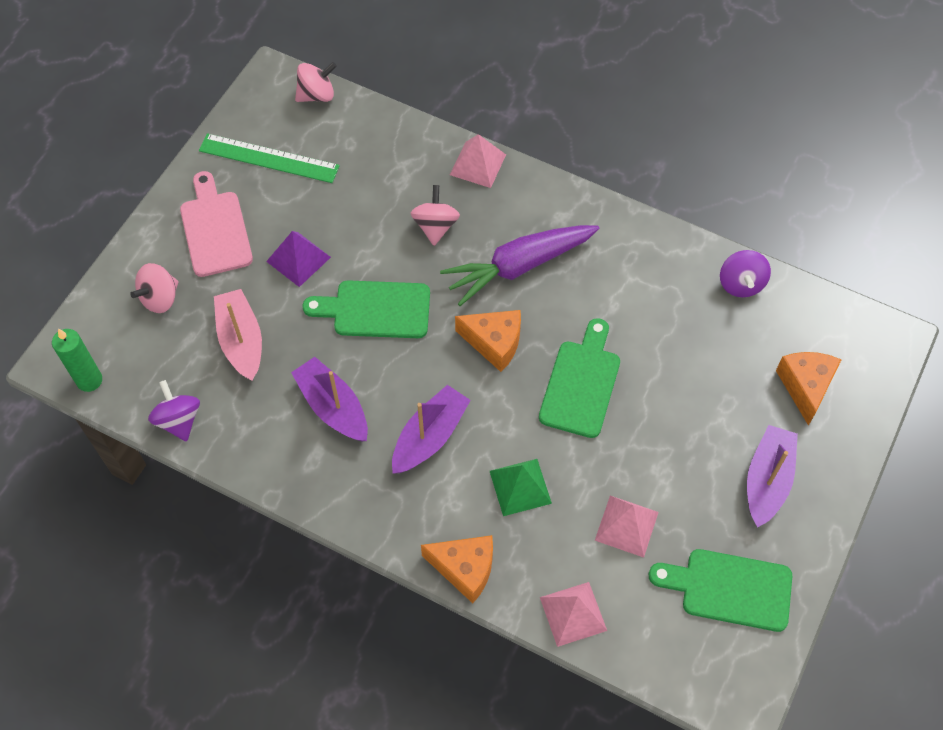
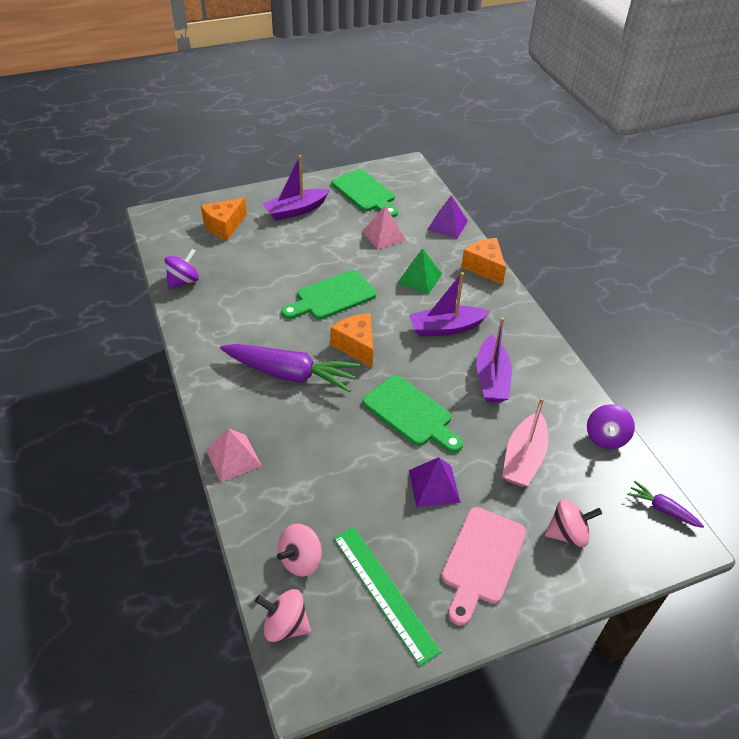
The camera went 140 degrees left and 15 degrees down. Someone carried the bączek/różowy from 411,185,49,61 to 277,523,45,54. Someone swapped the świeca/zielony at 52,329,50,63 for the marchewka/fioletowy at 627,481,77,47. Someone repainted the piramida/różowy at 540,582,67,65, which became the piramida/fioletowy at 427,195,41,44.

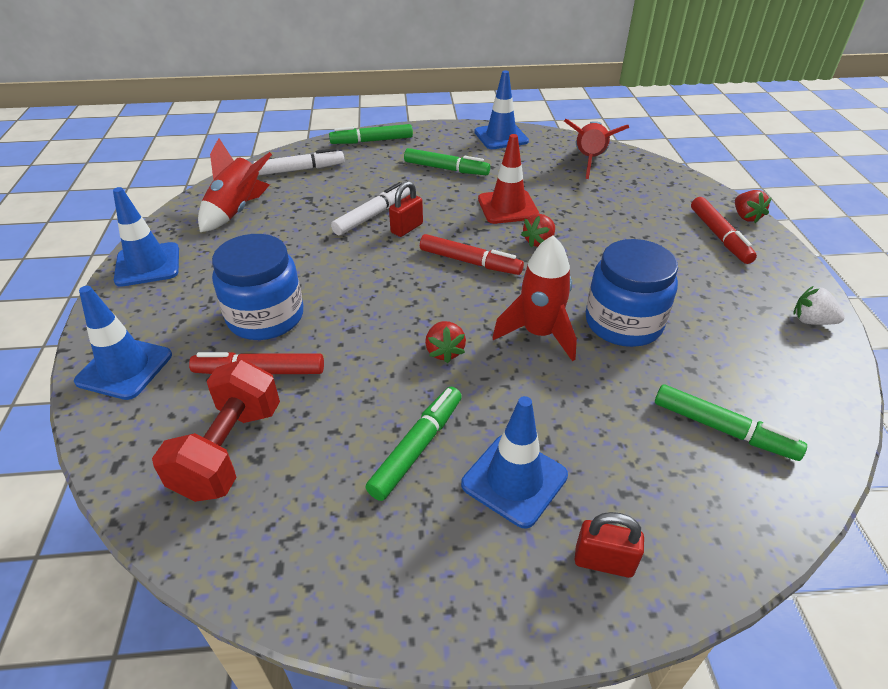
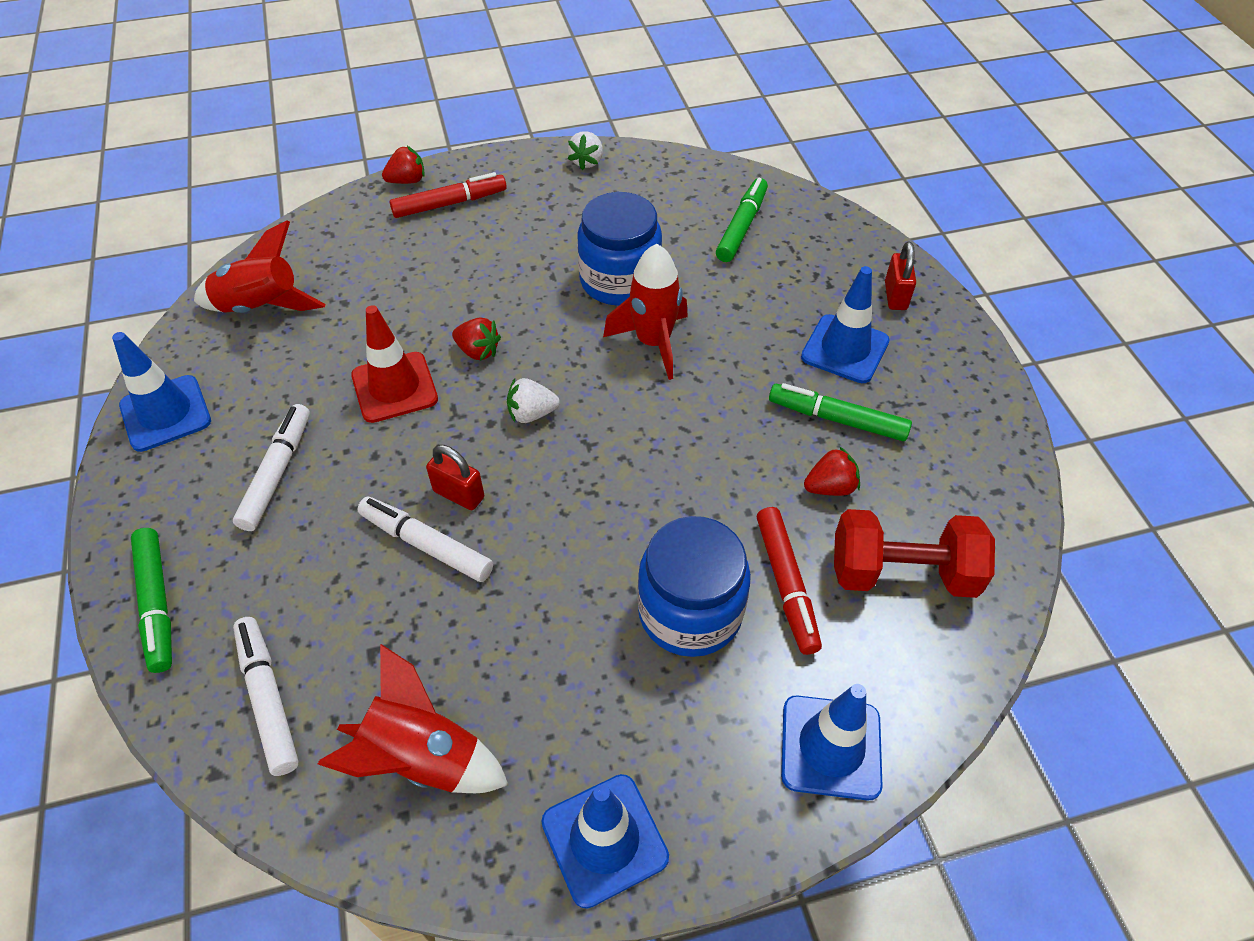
The camera went 100 degrees left and 10 degrees up. Someone carried the truskawka/czerwony from 425,321,41,42 to 804,446,56,50. Someone swapped the flamaster/czerwony at 420,234,104,41 for the truskawka/biały at 507,378,53,45. Someone repainted the flamaster/zielony at 404,148,86,27, which became the flamaster/biały at 233,404,77,127.

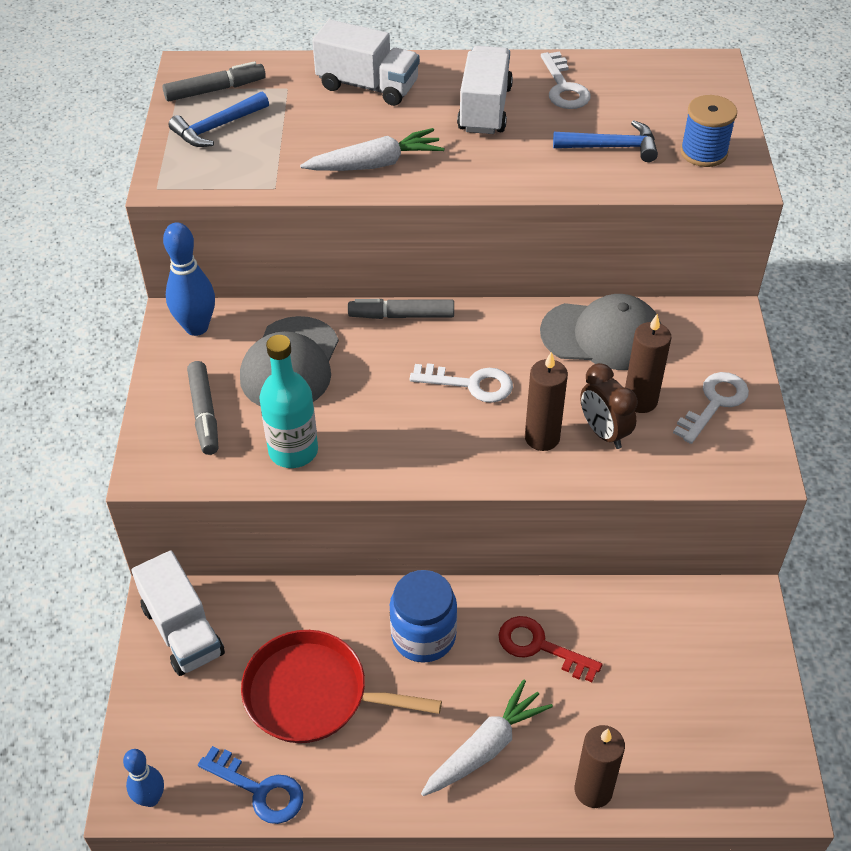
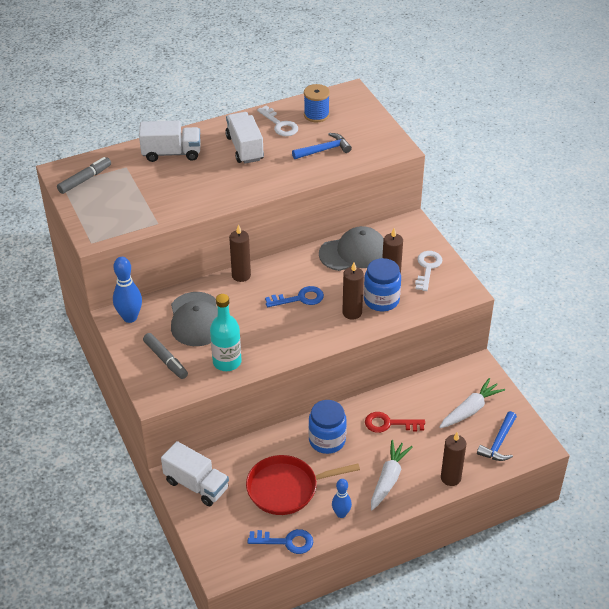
The camera went 25 degrees left and 5 degrees down. Someone carried the kręgiel/niebieski from 123,749,41,58 to 332,479,20,39. Someone carried the młotek/niebieski from 169,91,100,56 to 477,411,40,50. Someone carried the marchewka/biały from 300,128,144,43 to 439,378,66,50. Someone carried the szpulka/niebieski from 680,95,57,72 to 304,84,26,38. Someone swapped the flamaster/szary at 348,299,106,20 for the świeca/brązowy at 229,224,22,58. Someone swapped the budzik/brązowy at 580,363,58,86 for the słoik/niebieski at 364,258,37,53. Someone repainted the klucz/biały at 409,363,104,40, which became the klucz/niebieski at 265,286,59,21.

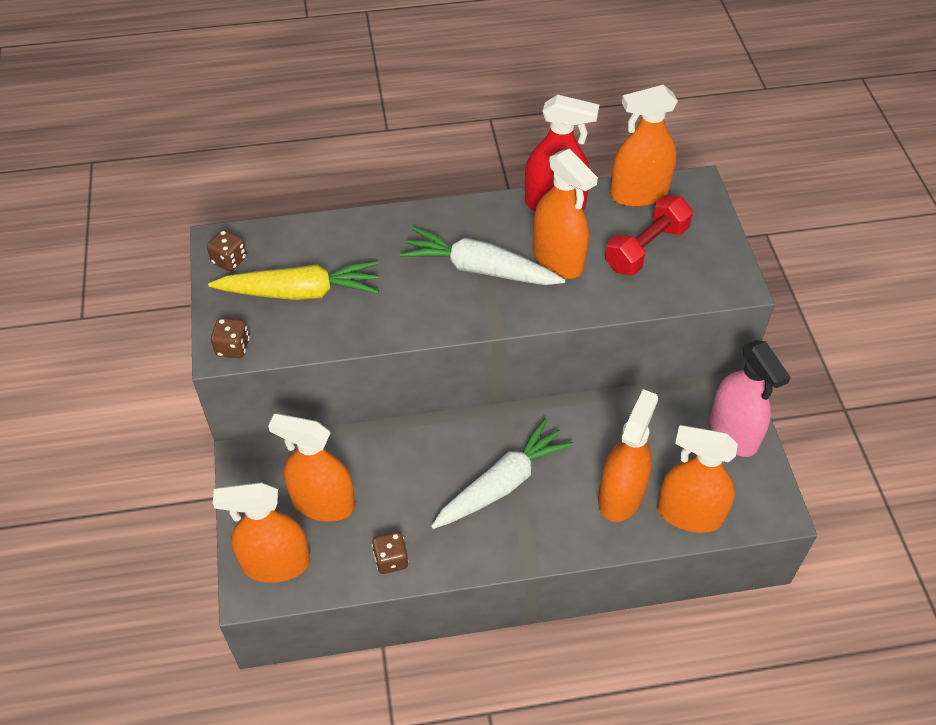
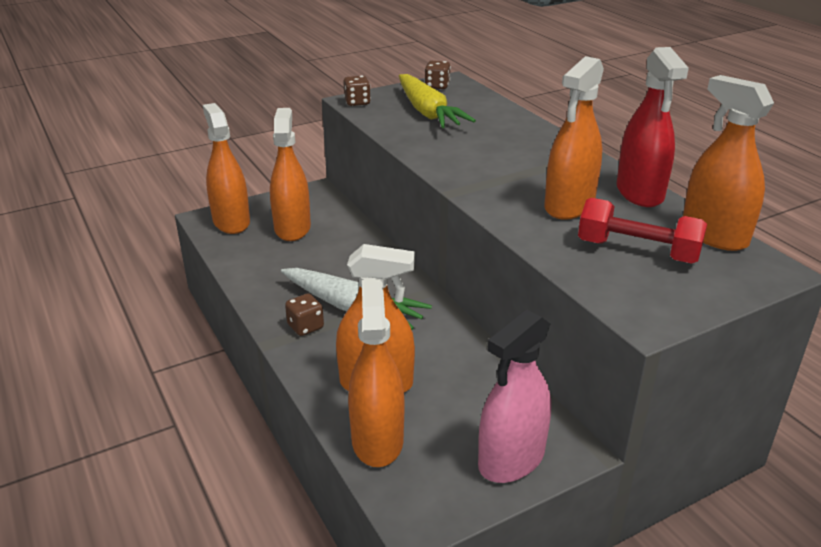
The camera went 70 degrees right and 20 degrees down. Someone took away the marchewka/biały at 400,227,165,58. Someone carried the kostka do gry/brązowy from 372,532,36,42 to 285,293,39,43.

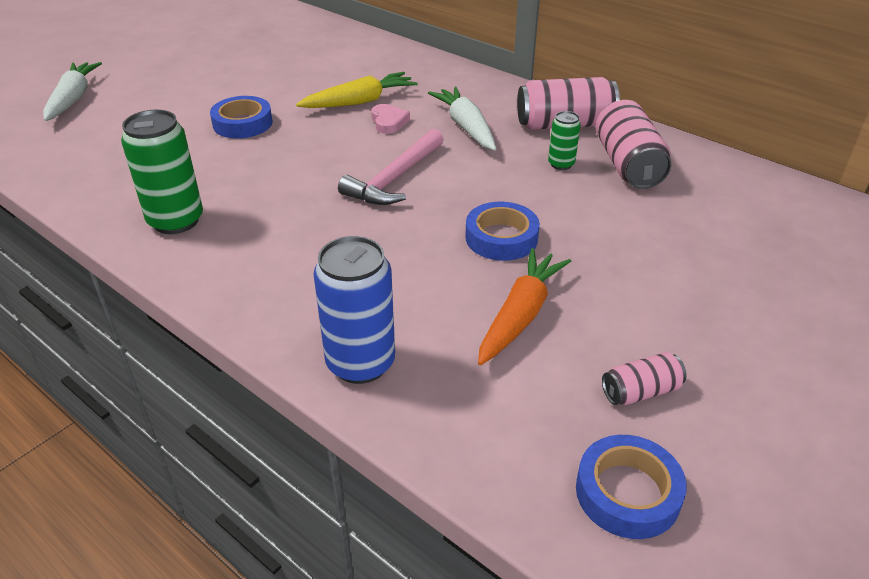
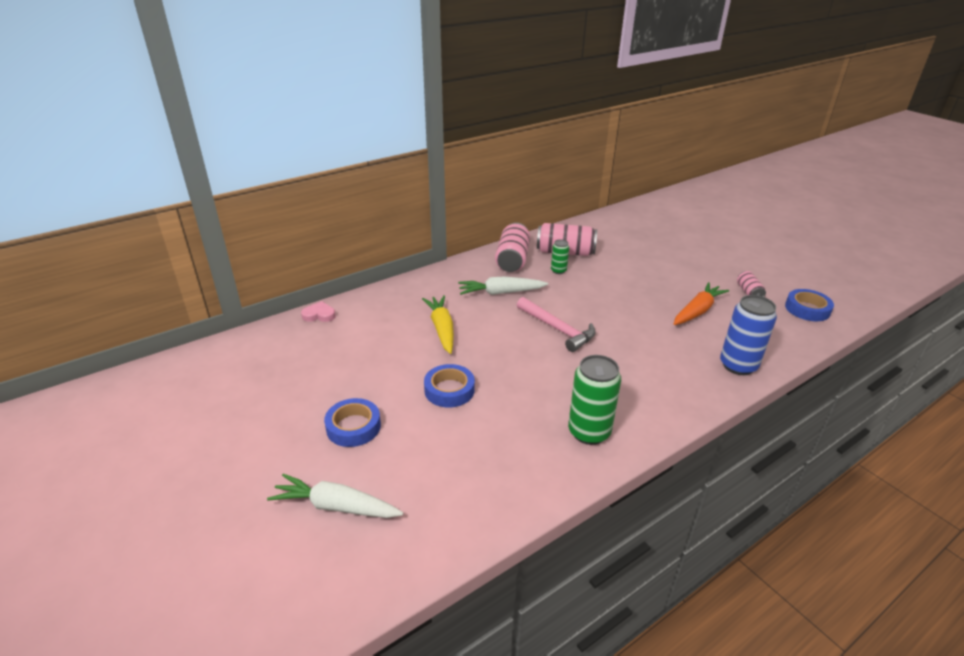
The camera went 75 degrees left and 5 degrees down. Someone carried the serce/różowy from 371,104,39,30 to 301,301,35,21. Someone carried the taśma klejąca/niebieski from 465,202,75,59 to 324,398,57,49. Someone rotated the marchewka/pomarańczowy at 478,248,93,117 by 90 degrees clockwise.

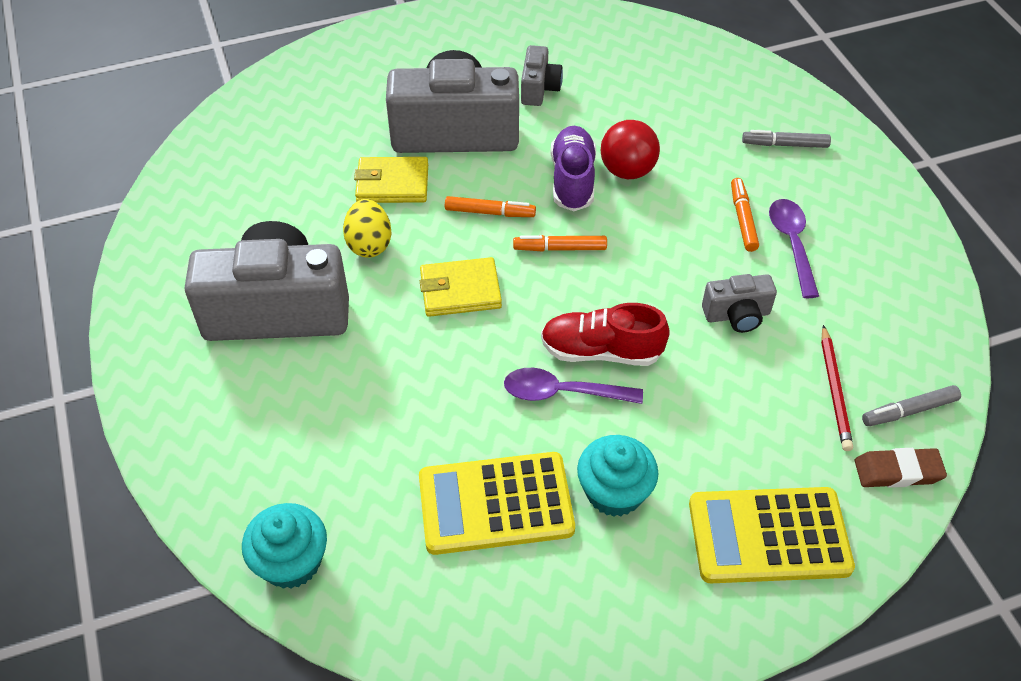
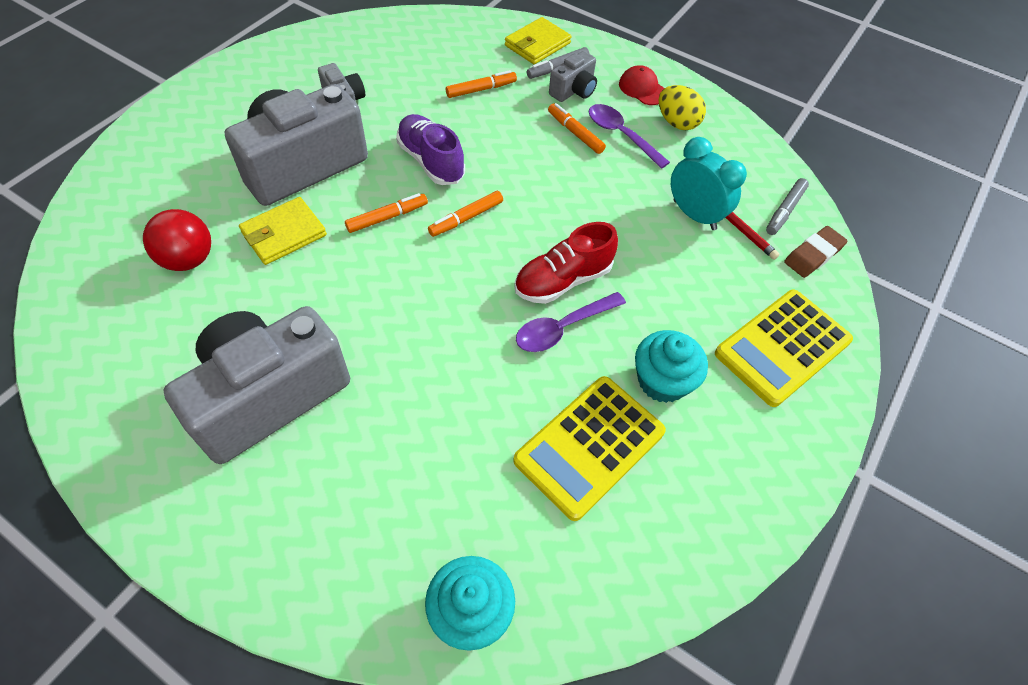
The camera went 40 degrees left and 5 degrees up. Someone put down the flamaster/pomarańczowy at 446,70,71,28. Someone put down the czapka/czerwony at 619,65,46,40. Someone put down the budzik/turkusowy at 671,137,76,93. Someone carried the jajko/żółty from 343,199,49,59 to 659,85,47,45. Someone carried the portfel/żółty from 420,257,82,60 to 505,17,66,47. Someone carried the piłka/czerwony from 600,120,60,59 to 143,209,68,62. Someone carried the aparat fotograficzny/szary from 702,274,75,59 to 549,51,48,51.

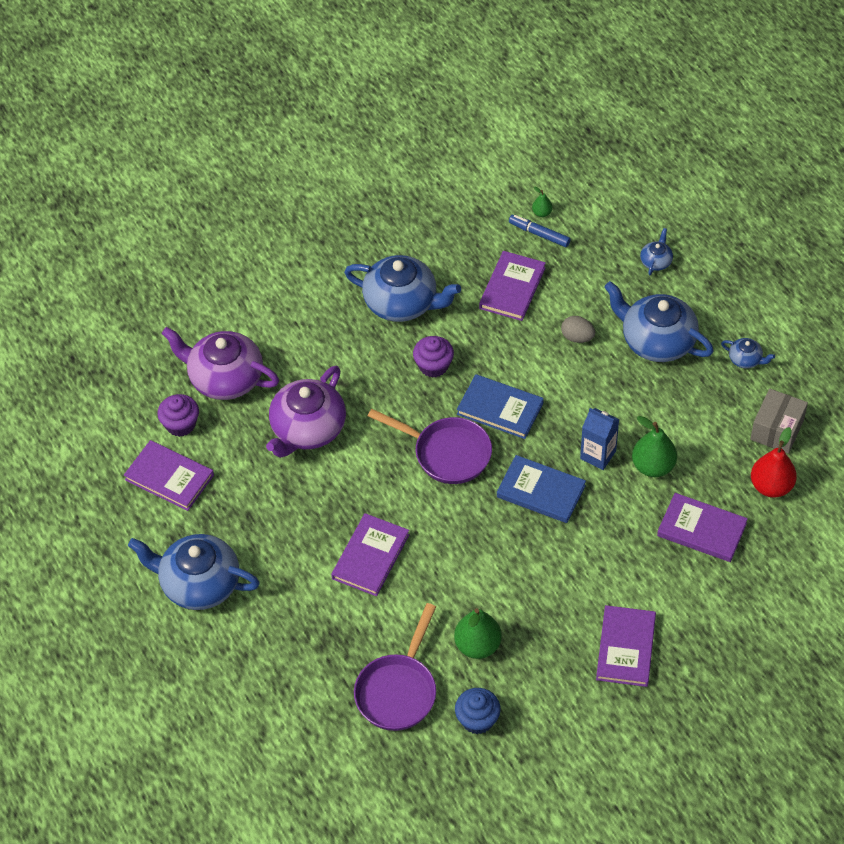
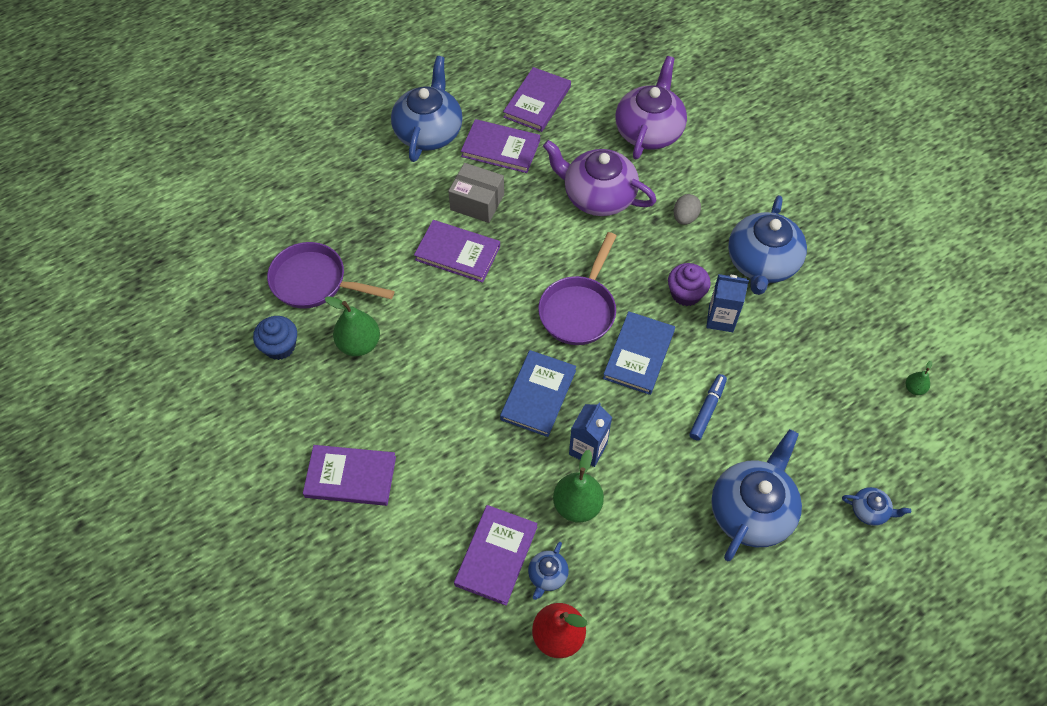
The camera went 85 degrees right and 5 degrees up. Someone took away the muffinka/fioletowy at 157,394,42,43. Someone put down the karton mleka/niebieski at 706,274,43,58. Someone carried the książka/fioletowy from 479,251,67,70 to 461,119,79,54. Someone carried the flamaster/niebieski from 509,215,62,32 to 689,374,38,67. Someone carried the jajko/szary from 561,316,34,27 to 674,194,27,31. Someone carried the imbryk/niebieski from 721,338,54,31 to 528,542,41,58. Someone carried the pudełko/szary from 750,389,58,65 to 448,163,56,60.

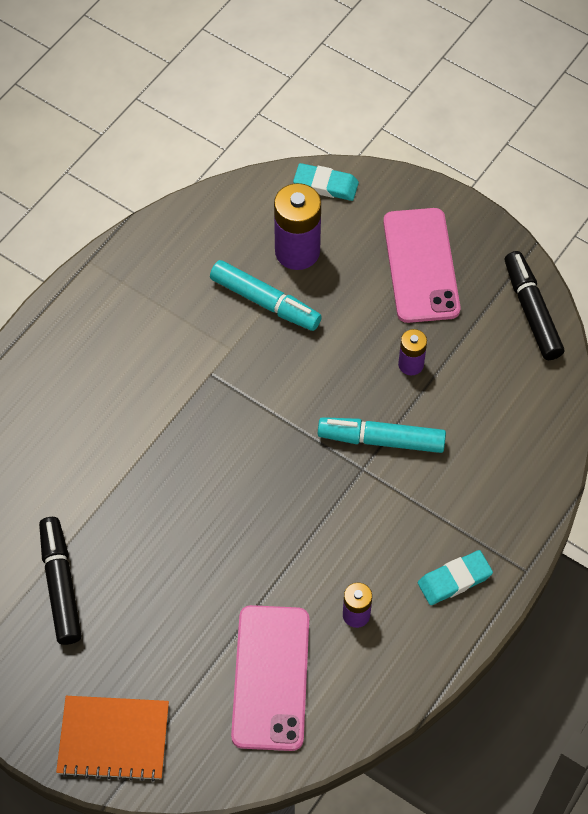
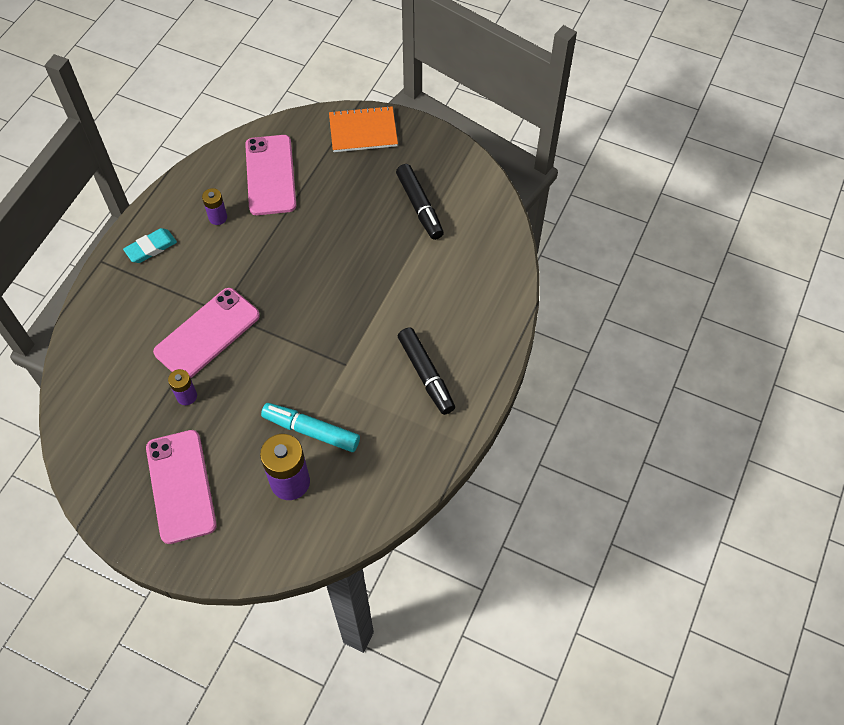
The camera went 170 degrees right and 0 degrees up. Someone took away the gumka do mazania/turkusowy at 293,163,66,38. Someone carried the flamaster/czarny from 505,251,59,109 to 398,327,57,88. Someone swapped the flamaster/turkusowy at 318,417,128,36 for the telefon/różowy at 153,288,107,90.

